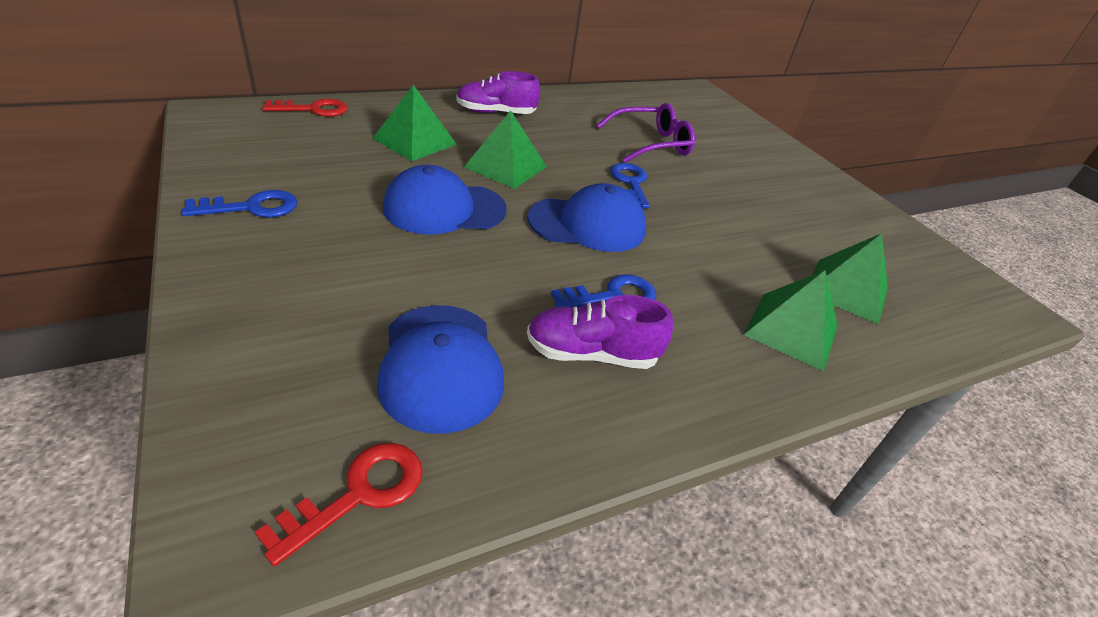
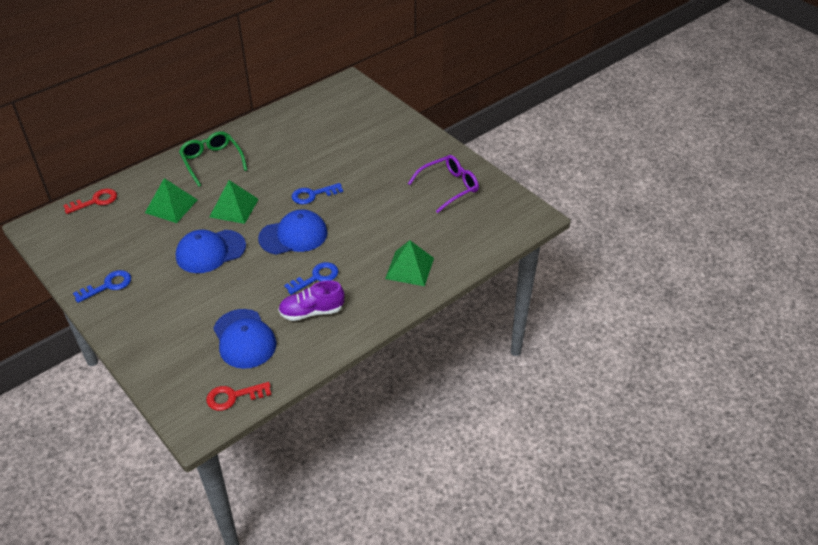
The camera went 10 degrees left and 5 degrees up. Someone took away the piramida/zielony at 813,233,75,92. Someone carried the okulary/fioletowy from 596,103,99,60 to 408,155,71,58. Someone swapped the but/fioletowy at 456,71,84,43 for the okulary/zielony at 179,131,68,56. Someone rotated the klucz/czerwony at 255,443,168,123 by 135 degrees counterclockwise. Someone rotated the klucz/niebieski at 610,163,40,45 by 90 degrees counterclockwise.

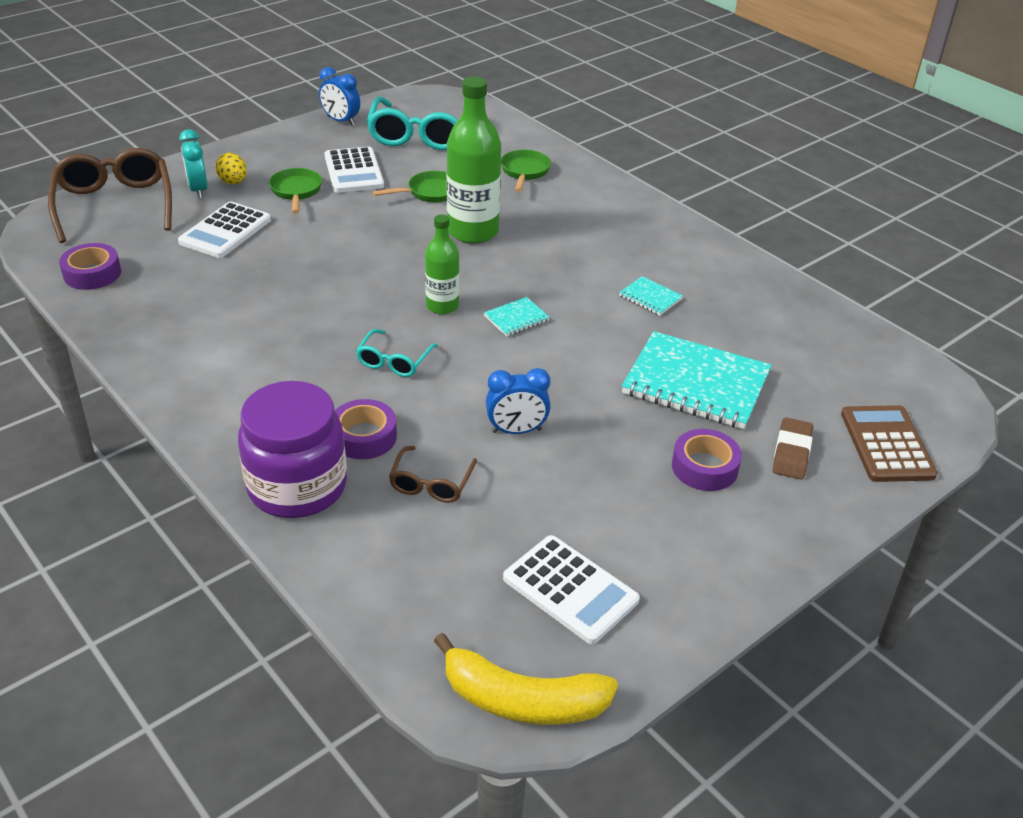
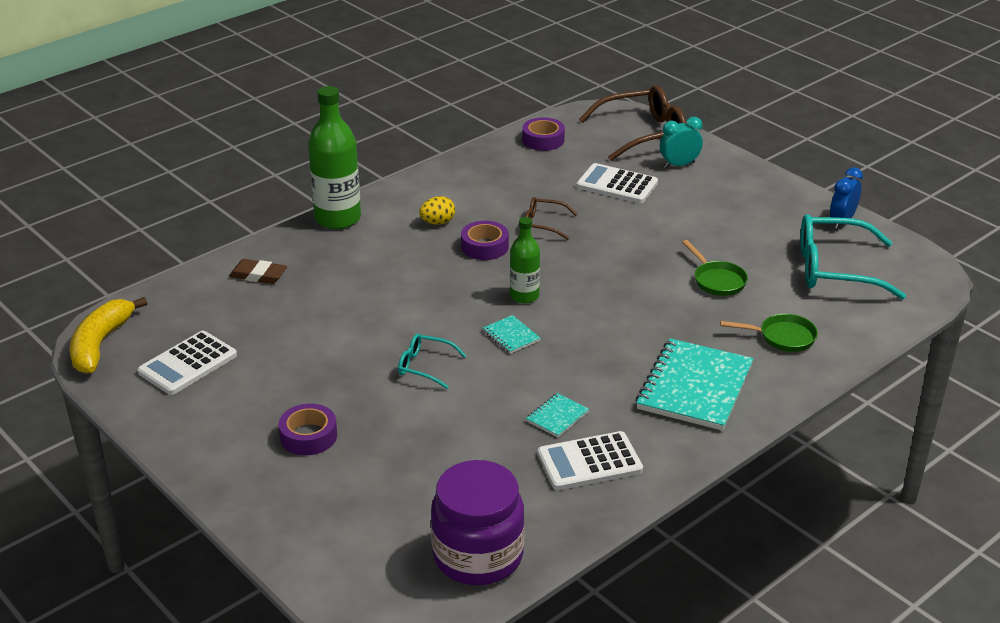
The camera went 90 degrees right and 5 degrees down. Someone took away the patelnia/zielony at 269,168,53,46. Someone took away the budzik/niebieski at 486,368,65,66. Someone took away the kalkulator/brązowy at 841,405,97,77. Someone carried the jajko/żółty from 215,153,32,31 to 419,196,36,29. Someone carried the słoik/fioletowy from 238,381,109,137 to 431,460,94,125. Someone carried the kalkulator/biały from 324,146,60,47 to 537,431,106,59. Someone carried the taśma klejąca/fioletowy from 335,399,62,60 to 461,221,48,39. Someone carried the okulary/turkusowy from 356,329,82,48 to 398,334,68,55. Someone carried the okulary/brązowy from 389,446,88,57 to 525,197,52,43. Someone carried the butelka/zielony from 447,77,54,167 to 308,86,53,143. Someone carried the zeszyt/turkusowy from 622,331,150,98 to 636,338,118,93. Someone carried the gumka do mazania/brązowy from 773,417,40,63 to 229,259,58,25.

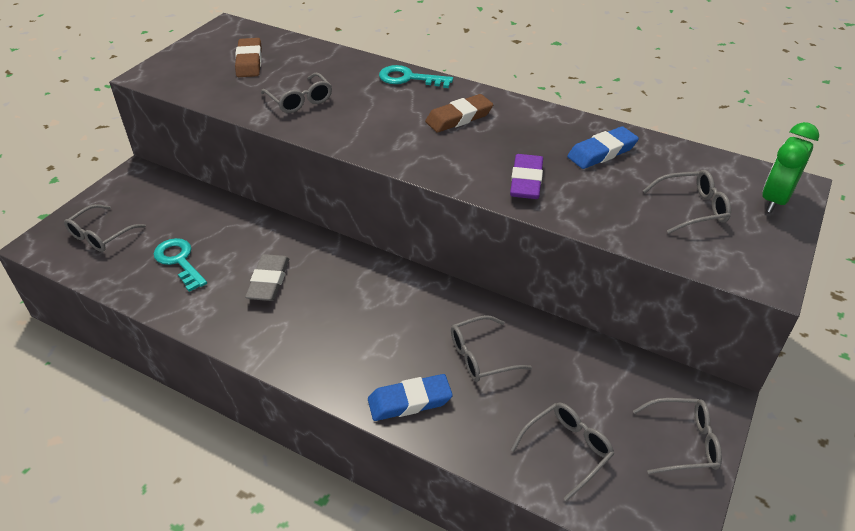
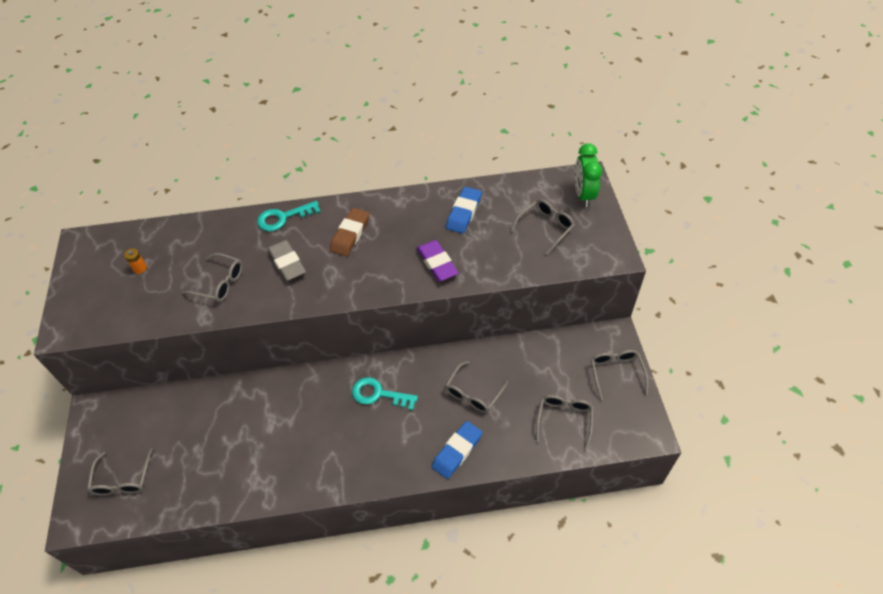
The camera went 35 degrees left and 10 degrees up. Someone carried the klucz/turkusowy from 154,238,53,54 to 352,377,66,33. Someone carried the gumka do mazania/szary from 245,254,44,47 to 268,240,38,41. Someone swapped the gumka do mazania/brązowy at 235,38,27,39 for the bateria/pomarańczowy at 124,248,23,26. Someone rotated the okulary/szary at 633,398,89,76 by 60 degrees counterclockwise.

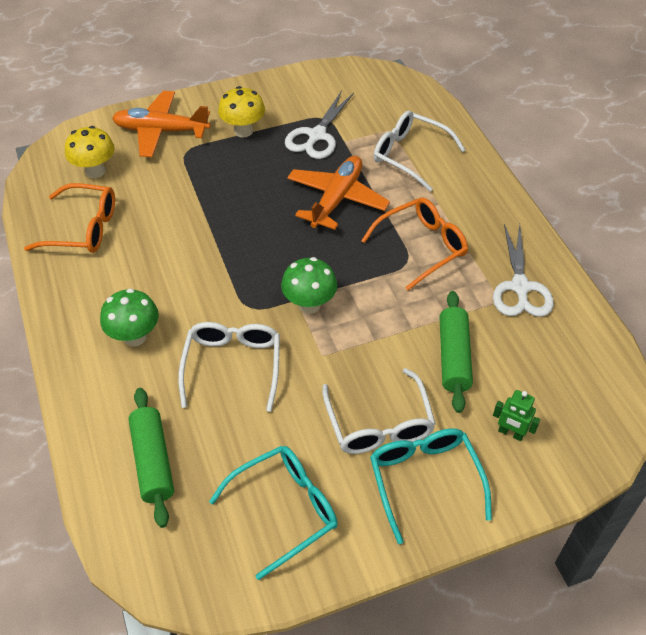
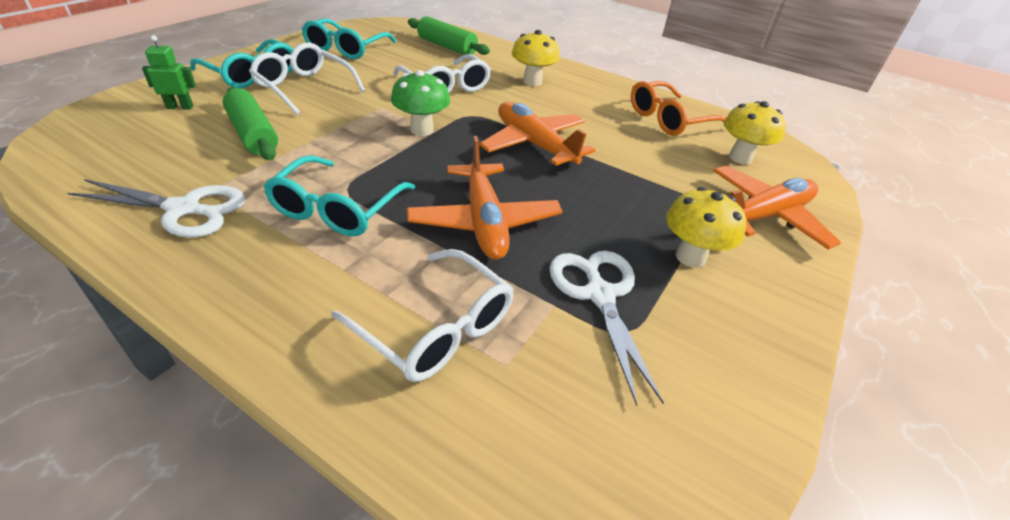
The camera went 140 degrees right and 10 degrees down. Someone put down the samolot/pomarańczowy at 479,102,116,67. Someone repainted the grzyb/zielony at 100,289,59,58, which became the grzyb/żółty at 512,30,48,56. Someone repainted the okulary/pomarańczowy at 361,198,107,93, which became the okulary/turkusowy at 263,155,152,81. Someone rotated the okulary/biały at 373,110,92,82 by 45 degrees clockwise. Someone rotated the nożyczki/biały at 493,224,61,93 by 135 degrees clockwise.

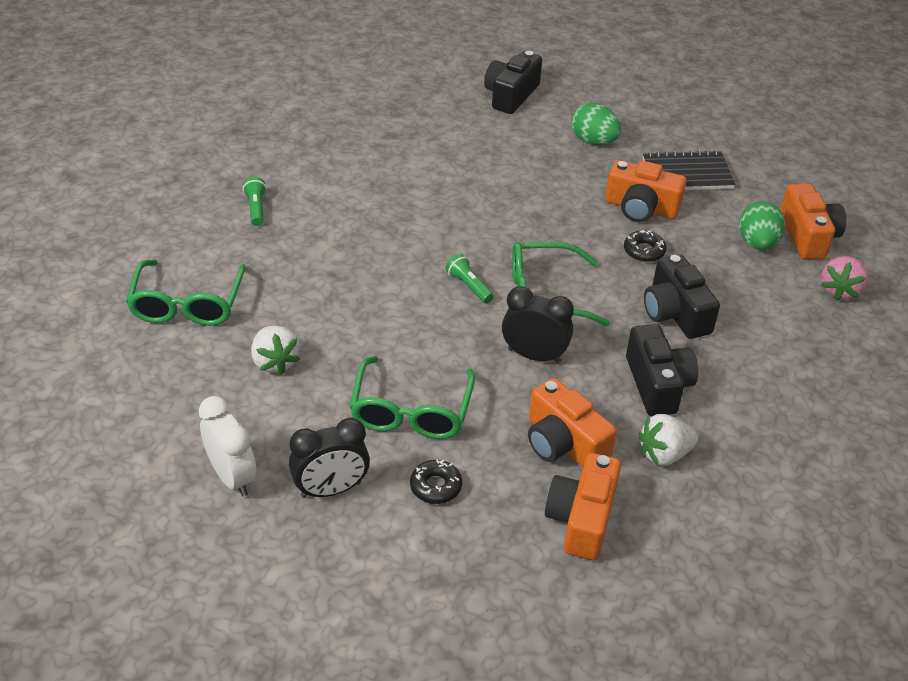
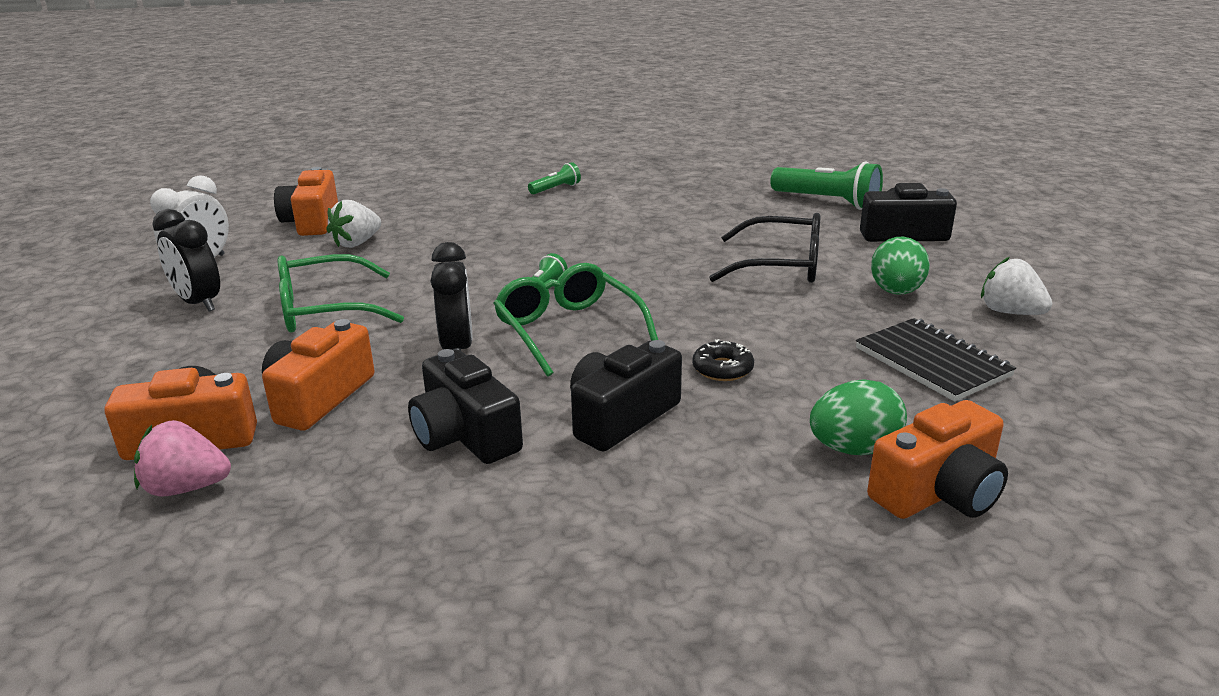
The camera went 65 degrees right and 15 degrees down. Someone took away the okulary/zielony at 126,260,120,66. Someone took away the donut/czarny at 410,460,52,44. Someone put down the okulary/czarny at 709,213,112,70. Someone put down the latarka/zielony at 770,161,113,49. Someone carried the aparat fotograficzny/pomarańczowy from 605,160,82,62 to 274,167,64,69. Someone carried the truskawka/biały from 638,414,60,52 to 981,257,71,58. Someone carried the truskawka/różowy from 821,256,47,45 to 134,420,97,77. Someone rotated the aparat fotograficzny/czarny at 626,324,72,92 by 90 degrees clockwise.

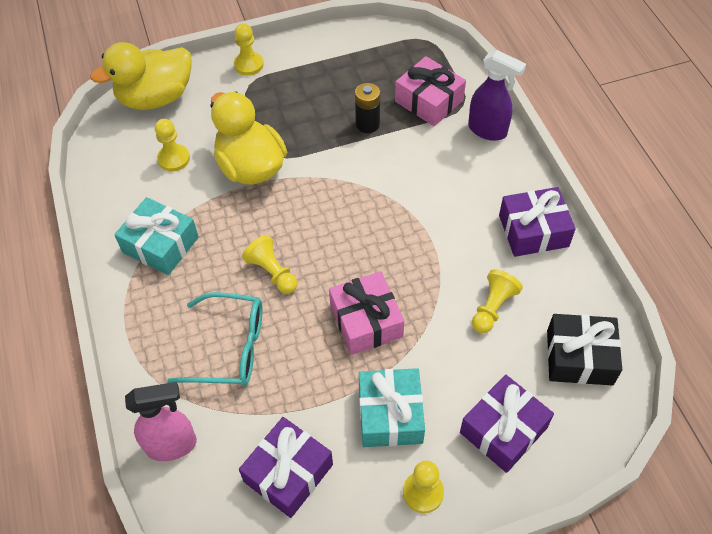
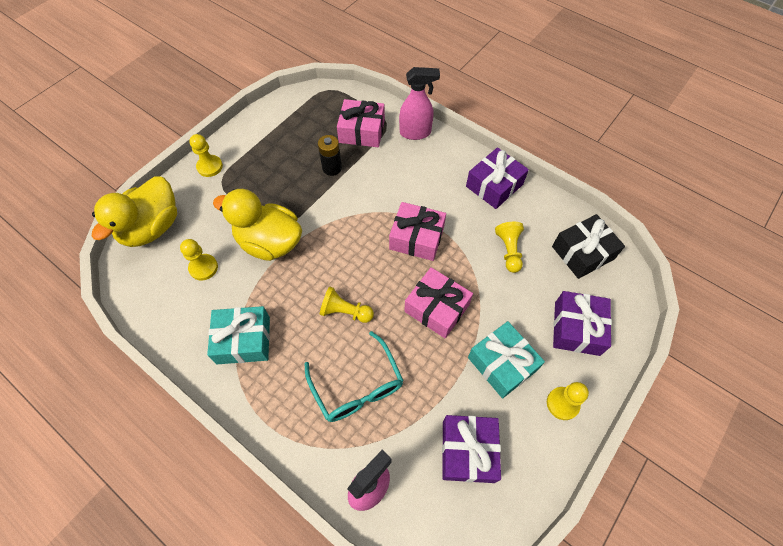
The camera went 35 degrees left and 5 degrees up. Someone put down the prezent/różowy at 389,202,57,59. Someone repainted the spryskiwacz/fioletowy at 468,50,58,91, which became the spryskiwacz/różowy at 399,67,41,73. Someone rotated the okulary/turkusowy at 167,292,96,95 by 90 degrees clockwise.

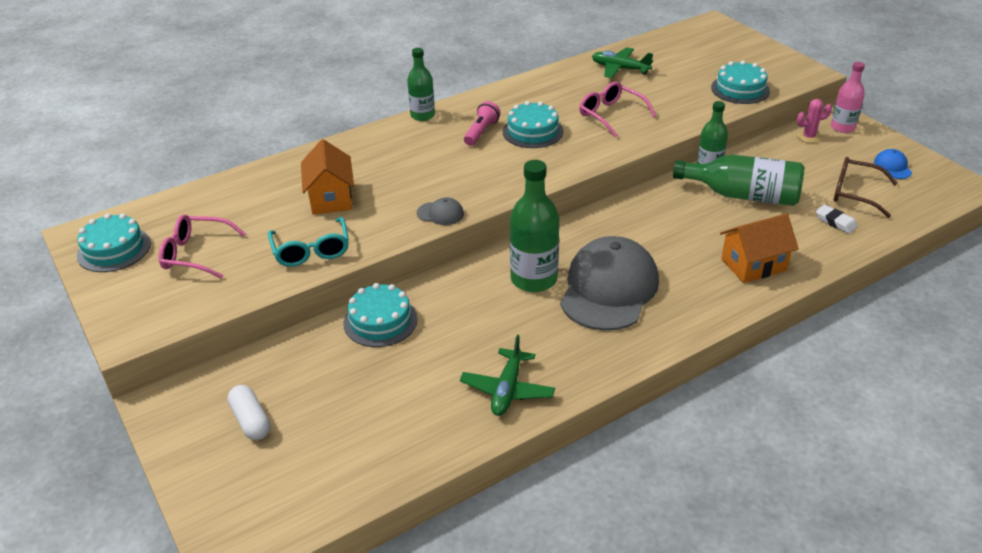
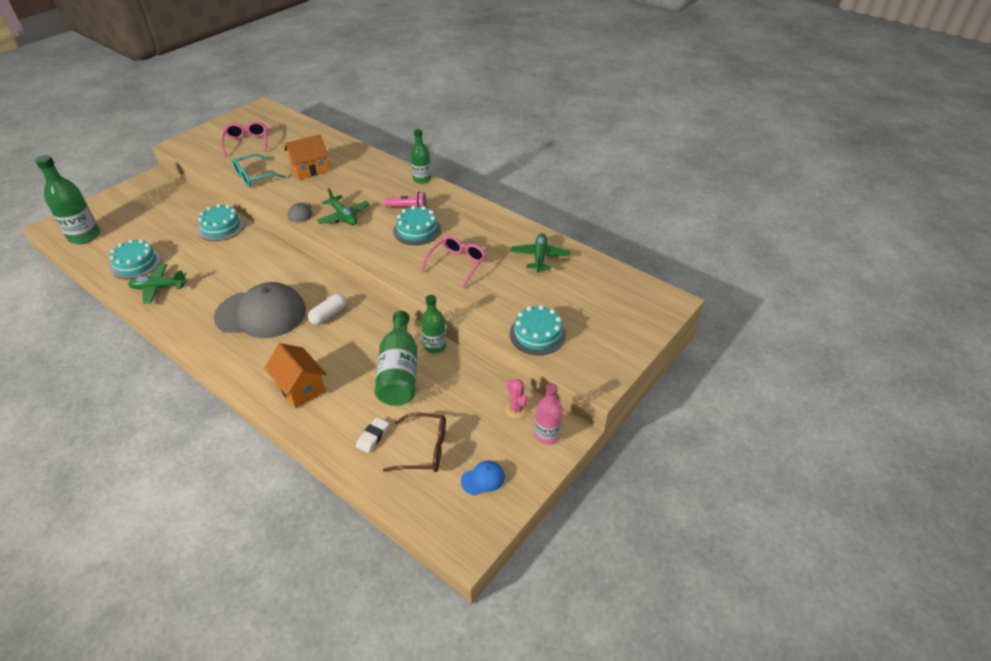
The camera went 70 degrees right and 5 degrees up. Someone put down the samolot/zielony at 317,188,53,37. Someone carried the tort/turkusowy from 77,213,74,59 to 109,239,52,41. Someone carried the kapsułka/biały from 227,385,44,55 to 308,294,38,31. Someone carried the butelka/zielony from 510,160,49,132 to 35,155,65,89. Someone rotated the okulary/brązowy at 834,157,64,61 by 90 degrees clockwise.

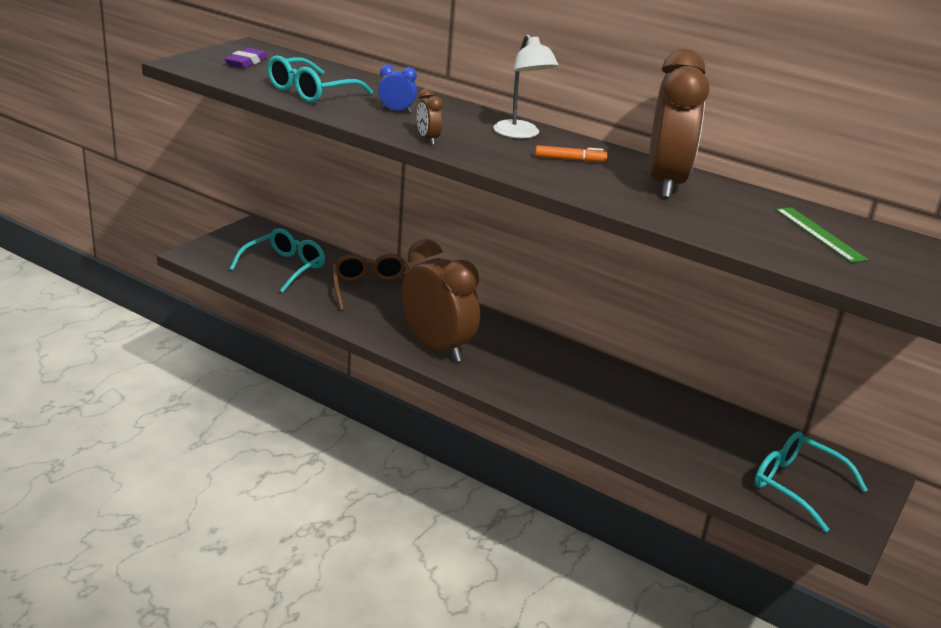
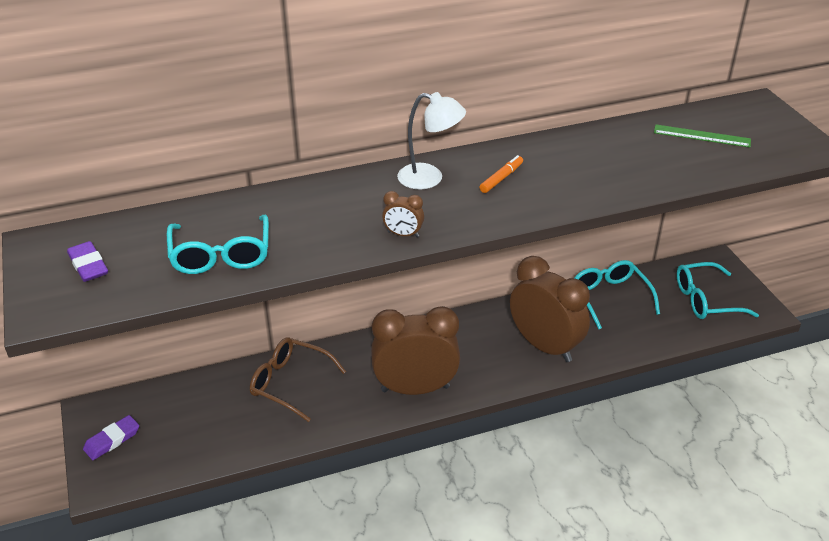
The camera went 50 degrees left and 10 degrees up. Someone took away the budzik/niebieski at 378,64,39,49. Someone put down the gumka do mazania/fioletowy at 83,415,56,45. Someone carried the okulary/turkusowy from 230,228,95,65 to 575,260,85,69. Someone carried the budzik/brązowy from 648,49,61,149 to 510,256,80,106.

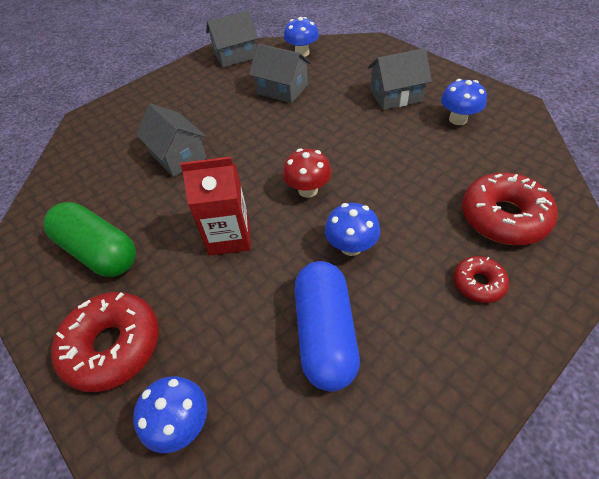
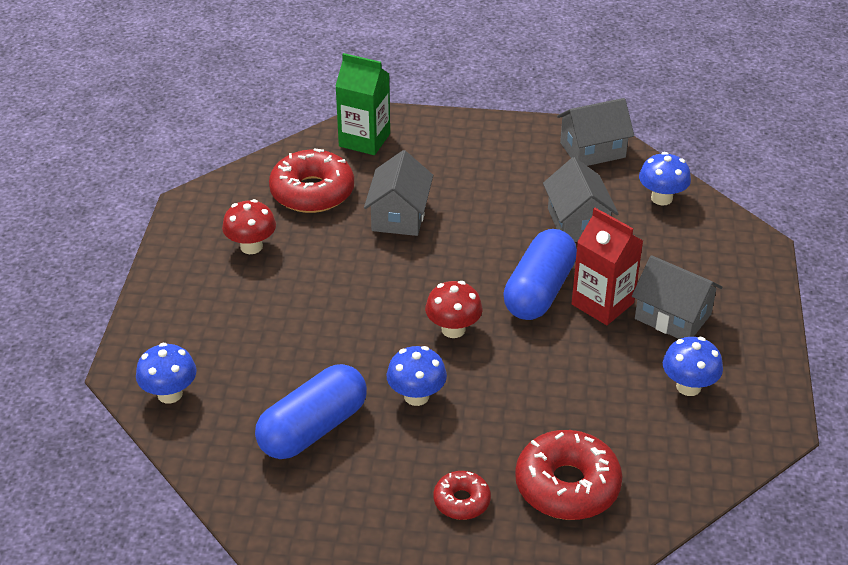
The camera went 45 degrees right and 10 degrees down. Someone put down the karton mleka/zielony at 335,53,55,102. Someone put down the kapsułka/niebieski at 503,229,74,91. Someone carried the donut/czerwony from 51,292,108,100 to 269,148,85,65. Someone carried the karton mleka/czerwony from 180,156,71,100 to 571,208,72,117. Someone swapped the kapsułka/zielony at 43,202,93,75 for the grzyb/czerwony at 222,199,54,55. Someone rotated the domek/szary at 206,10,52,57 by 45 degrees counterclockwise.

